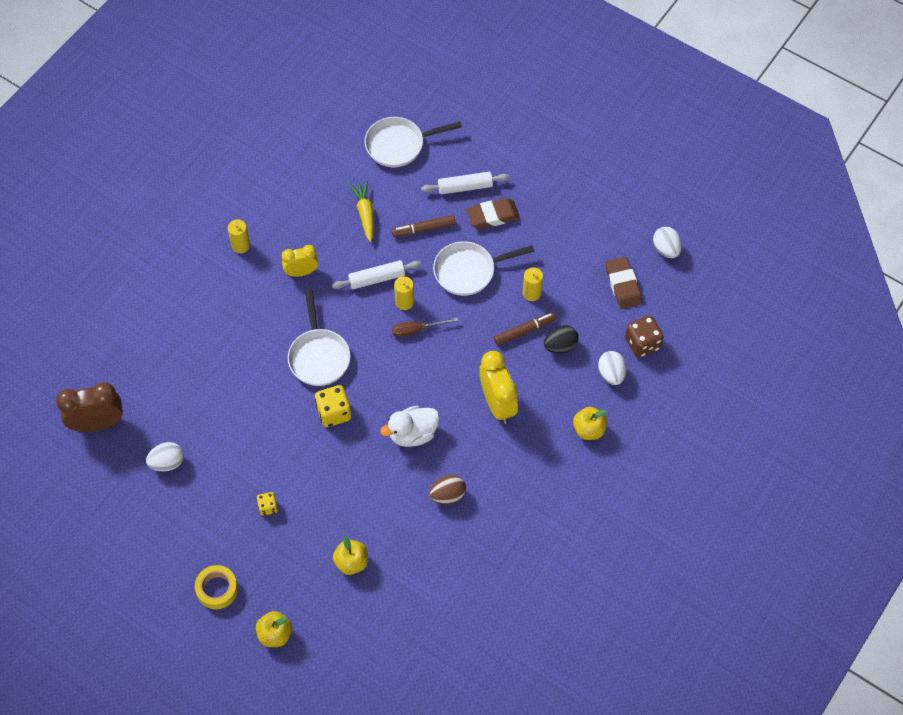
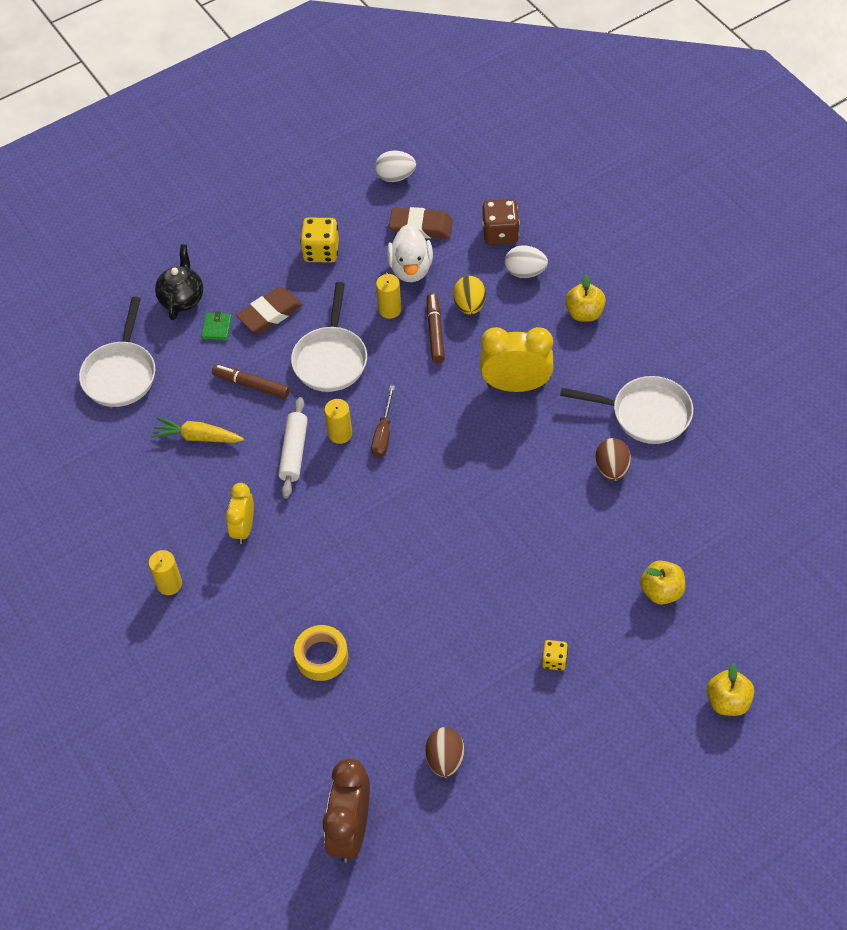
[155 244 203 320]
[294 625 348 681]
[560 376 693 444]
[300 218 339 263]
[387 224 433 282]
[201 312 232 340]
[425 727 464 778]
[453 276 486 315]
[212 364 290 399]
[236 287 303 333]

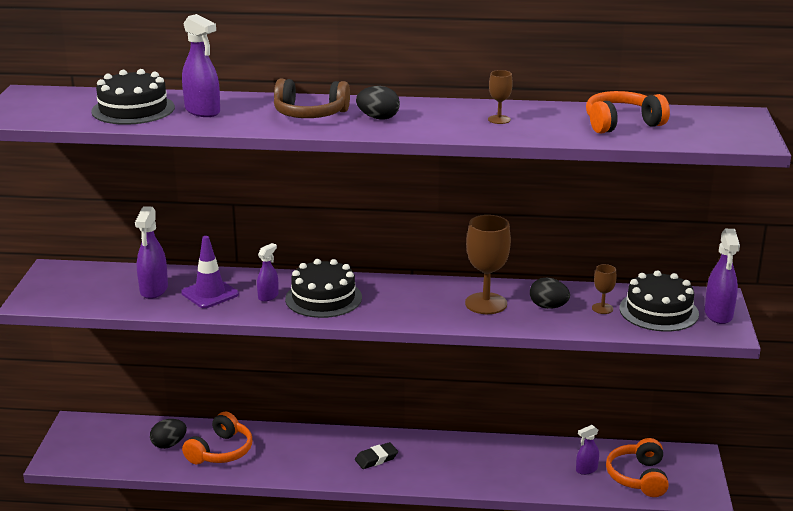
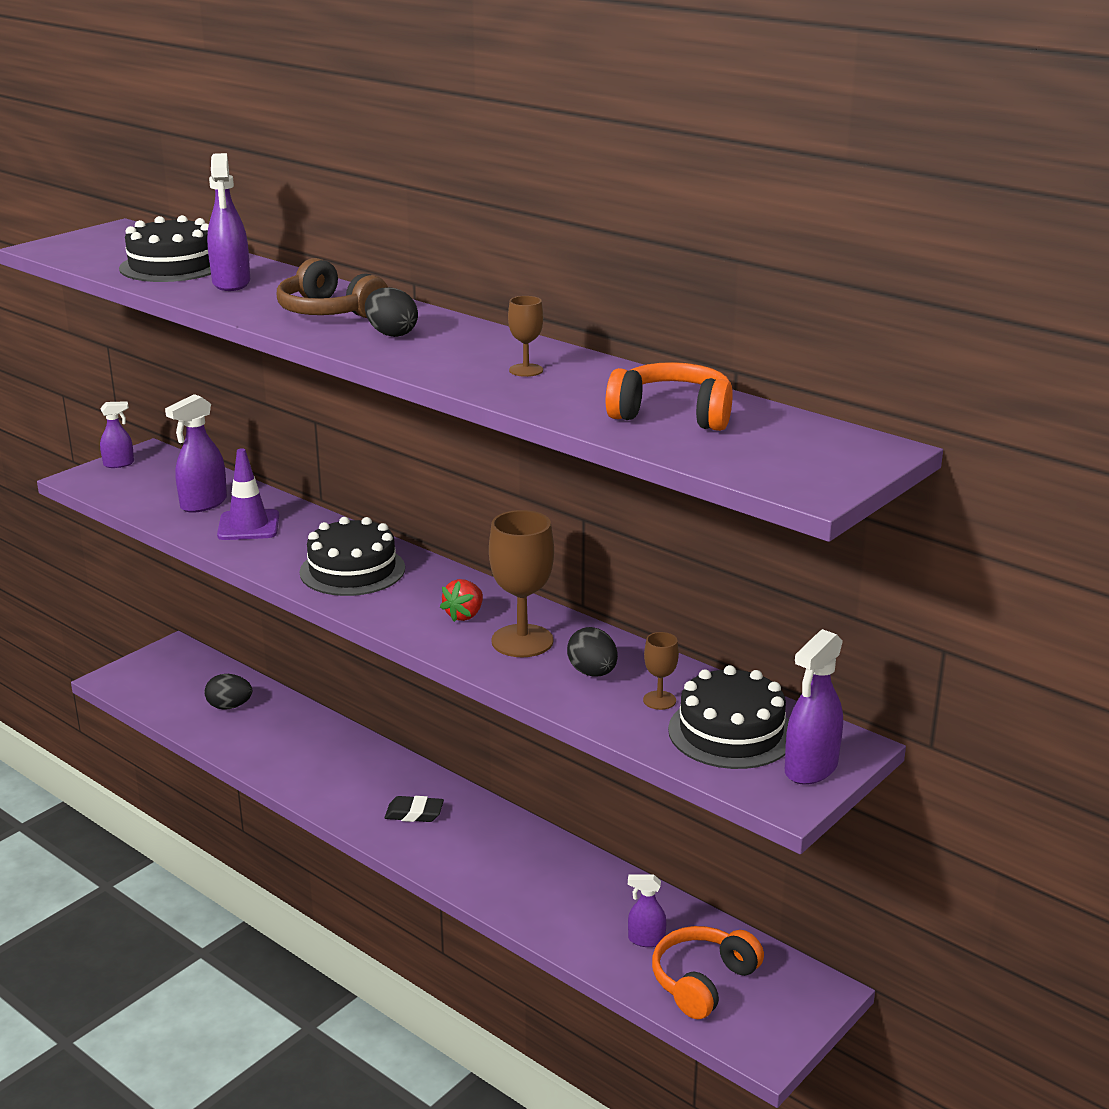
[182 412 252 464] (first image)
[440 579 483 622]
[100 401 134 468]

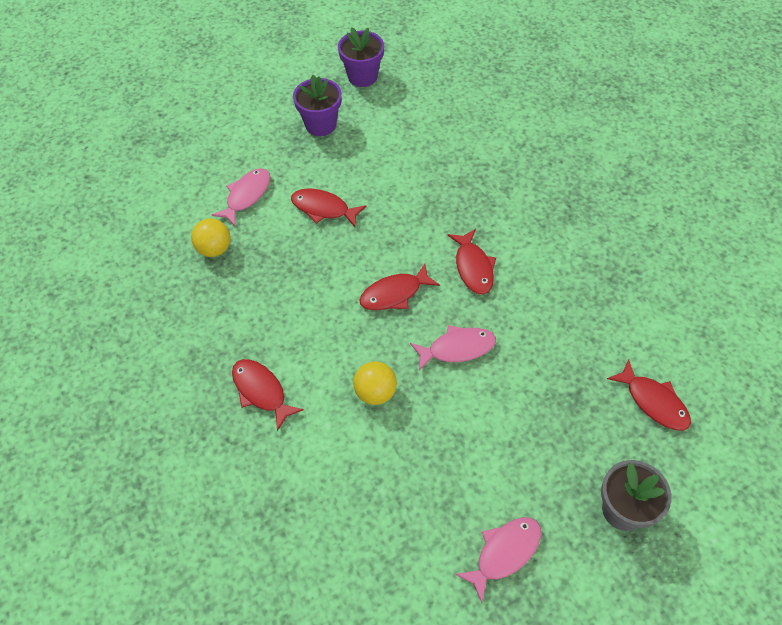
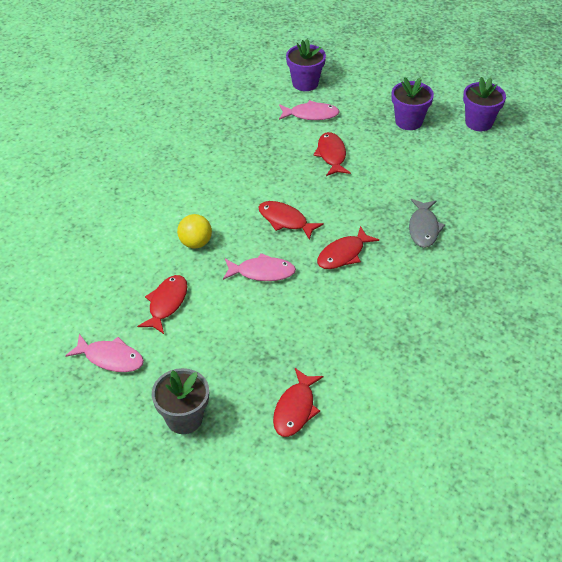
[191 218 231 257] (first image)
[286 39 326 91]
[409 199 445 248]
[137 275 187 334]
[223 253 296 281]

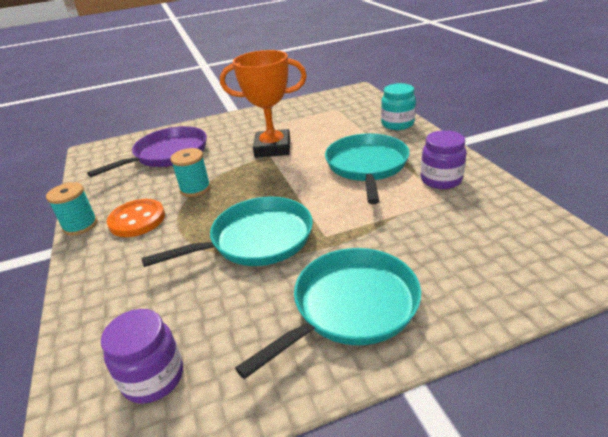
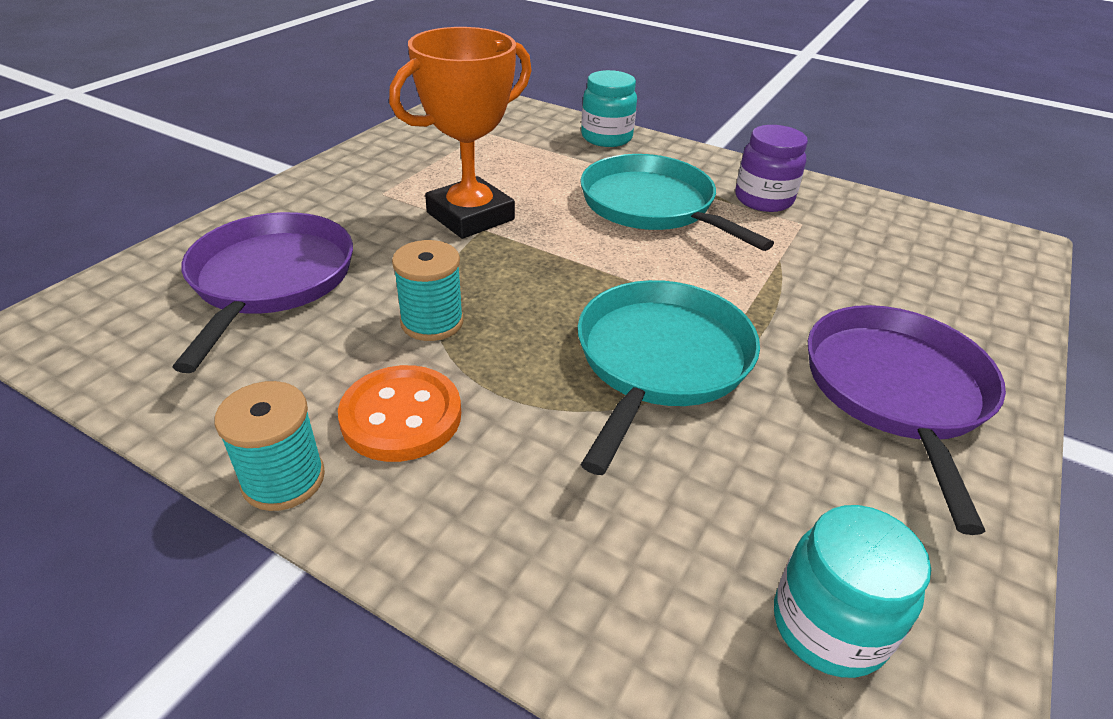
[774 505 931 678]
[808 305 1006 535]

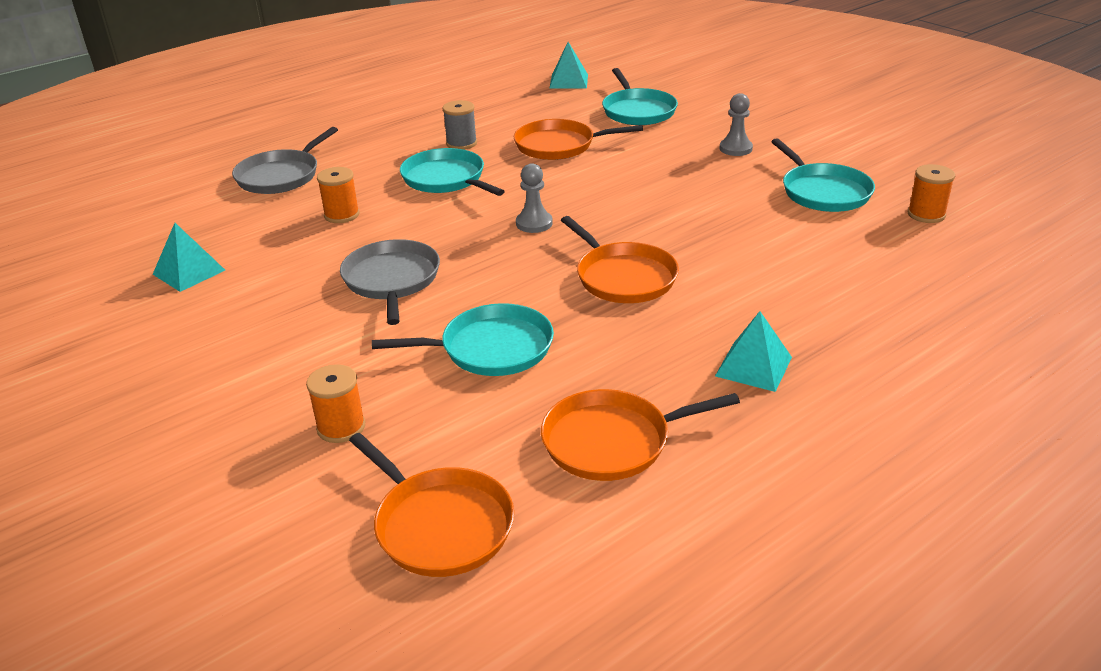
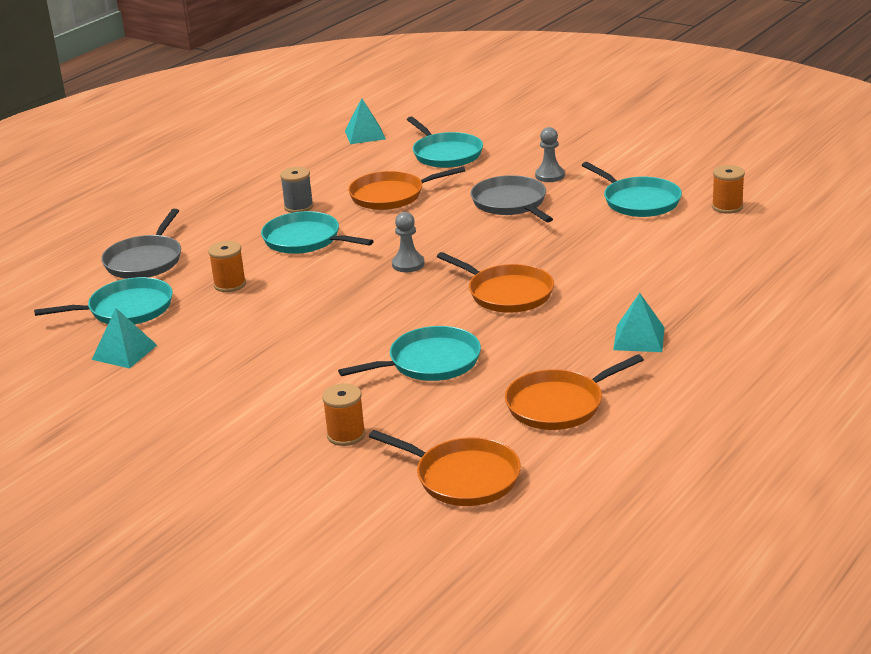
[34 277 173 324]
[470 175 553 222]

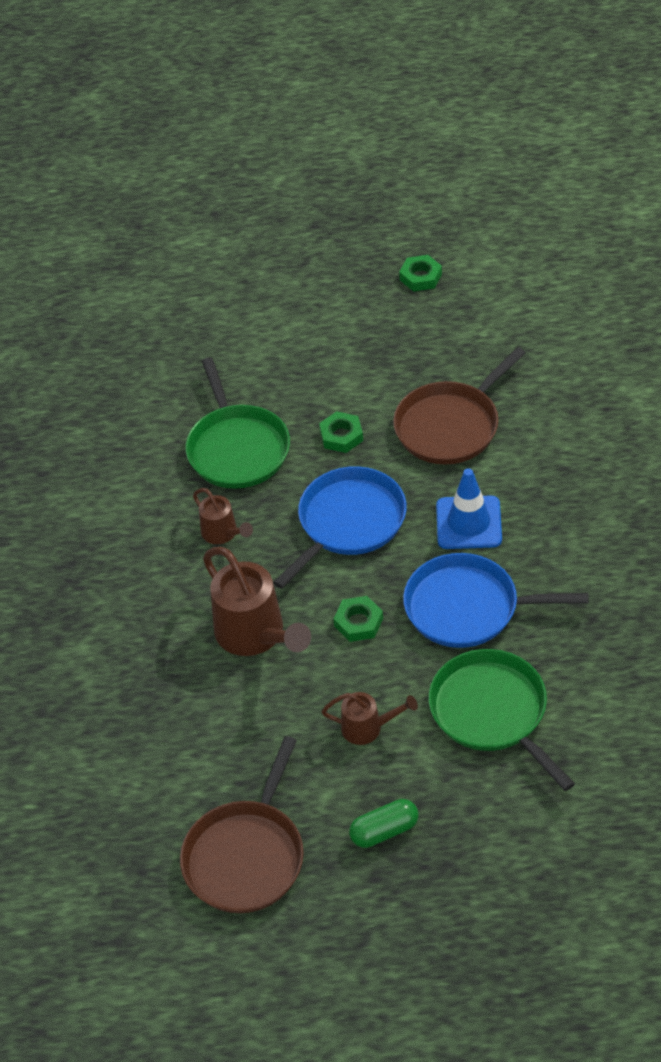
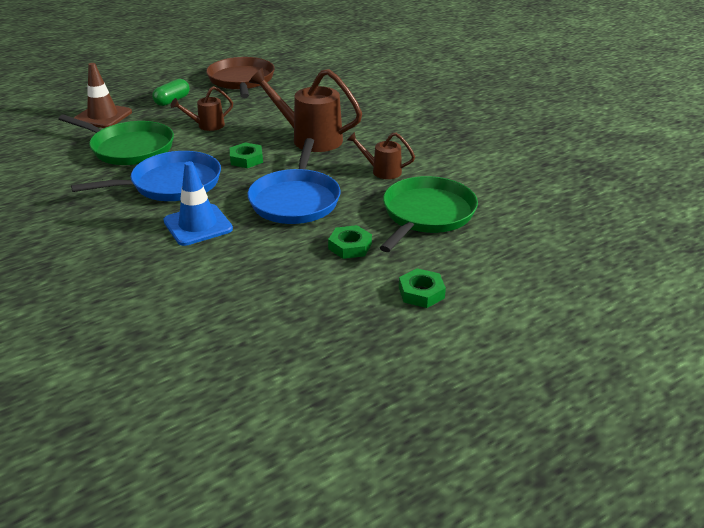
[393 347 525 465] (first image)
[74 63 132 128]
[399 268 446 308]
[380 176 478 252]

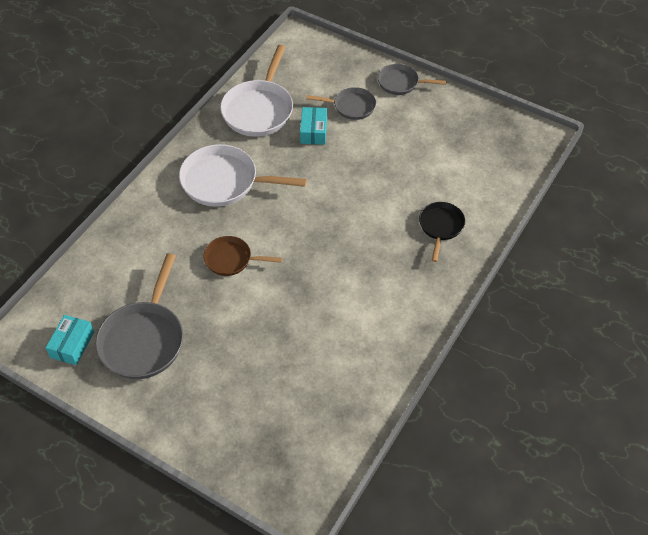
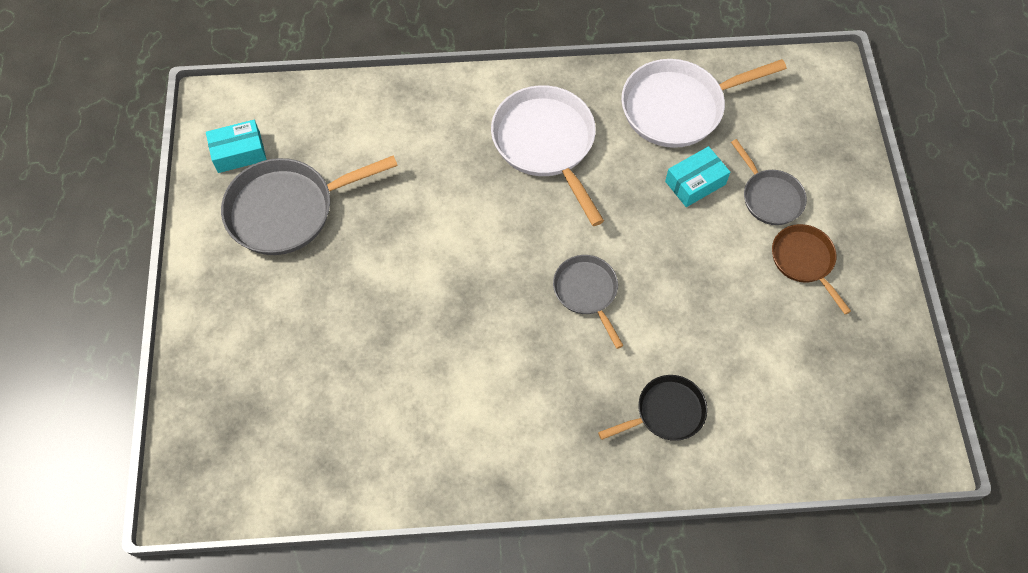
[772 224 851 314]
[553 255 624 349]

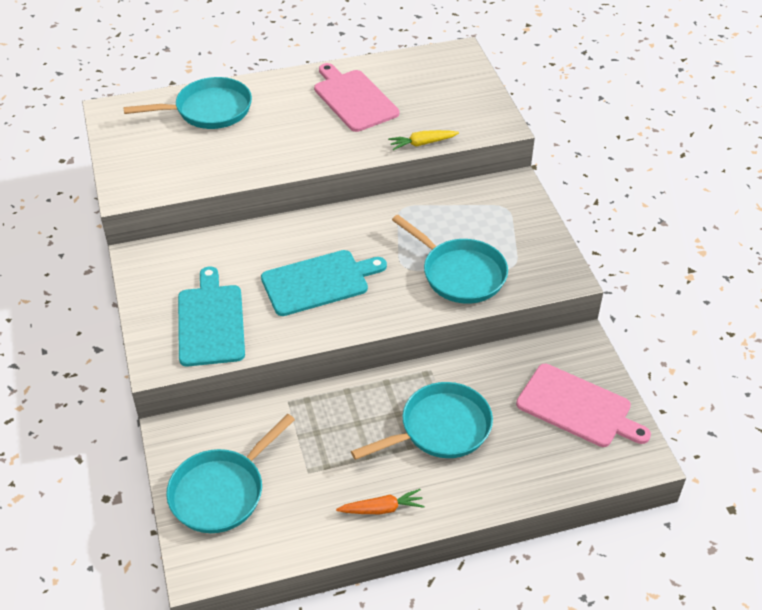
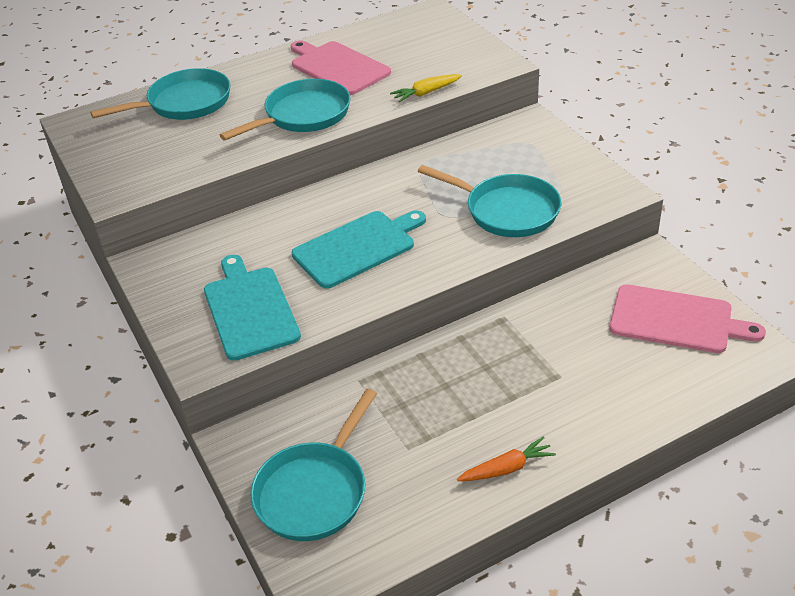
[220 79 351 140]

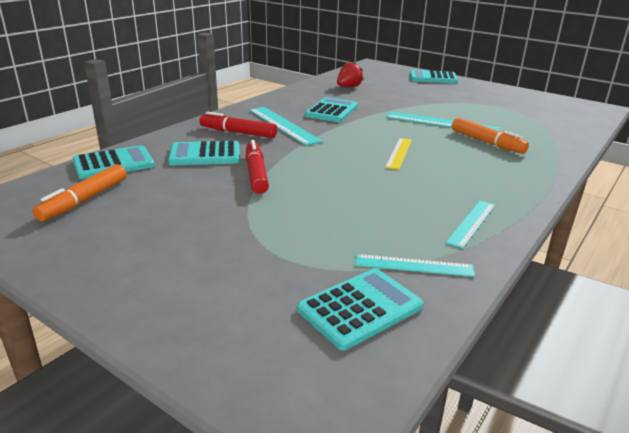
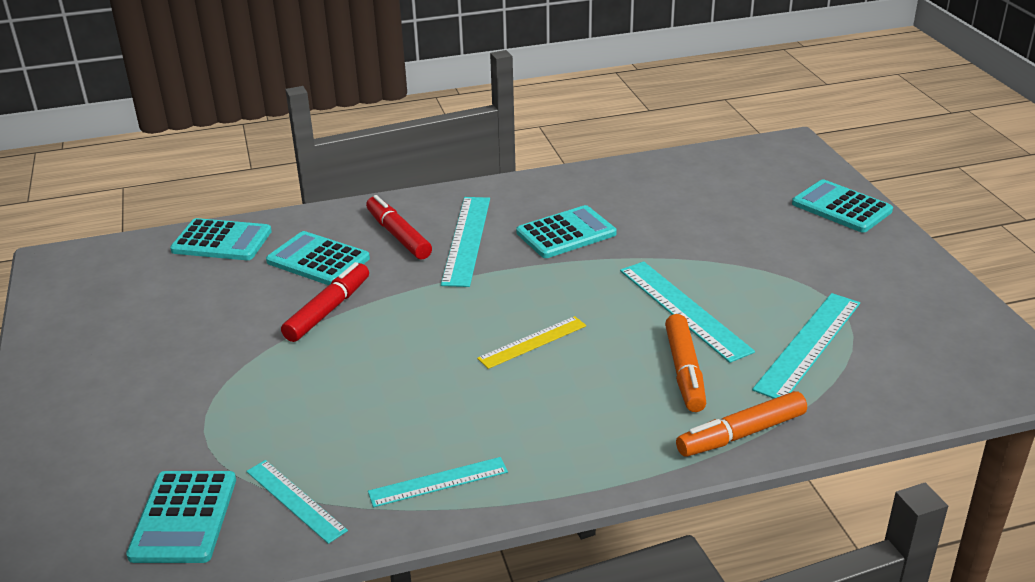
[337 61 364 87] (first image)
[752 293 860 399]
[676 391 807 457]
[126 471 236 563]

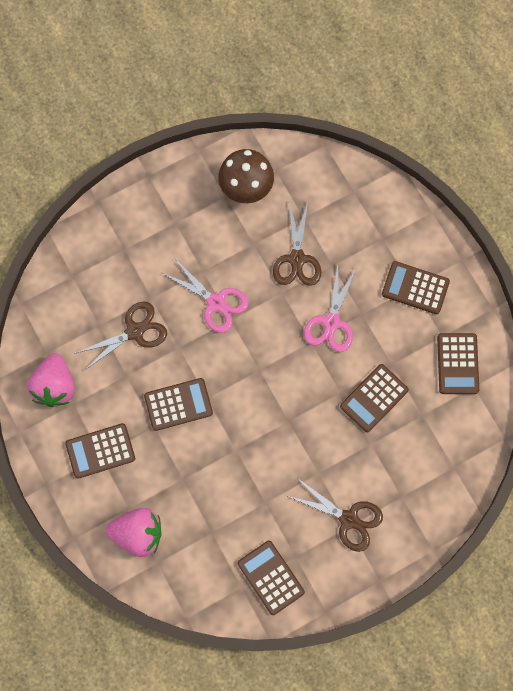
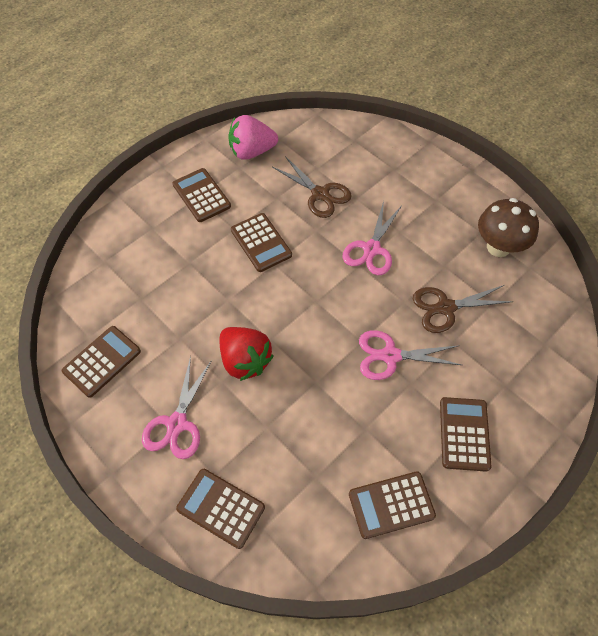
[105 508 161 557] (first image)
[219 327 273 381]
[176 469 265 549]
[142 356 212 459]

